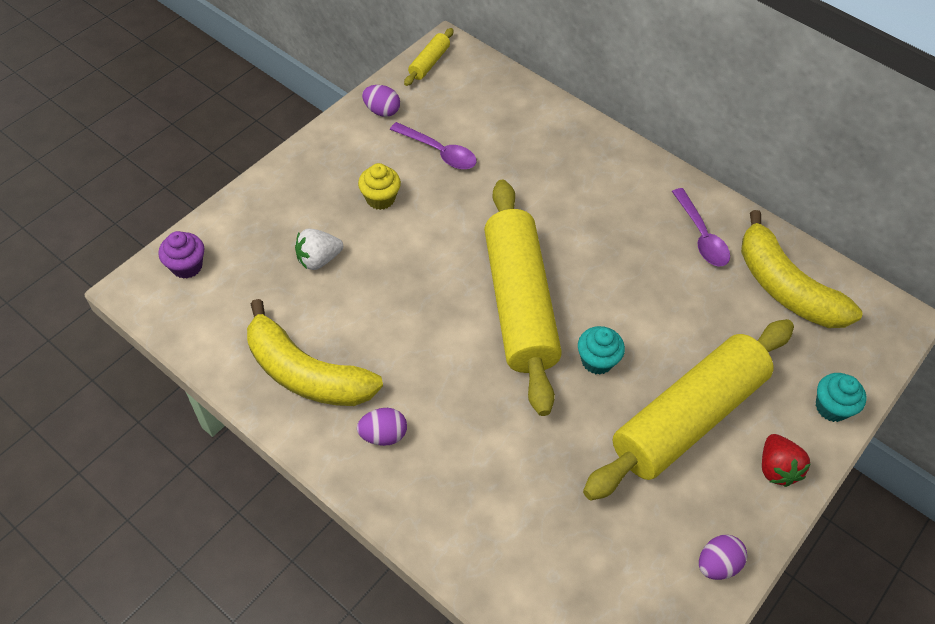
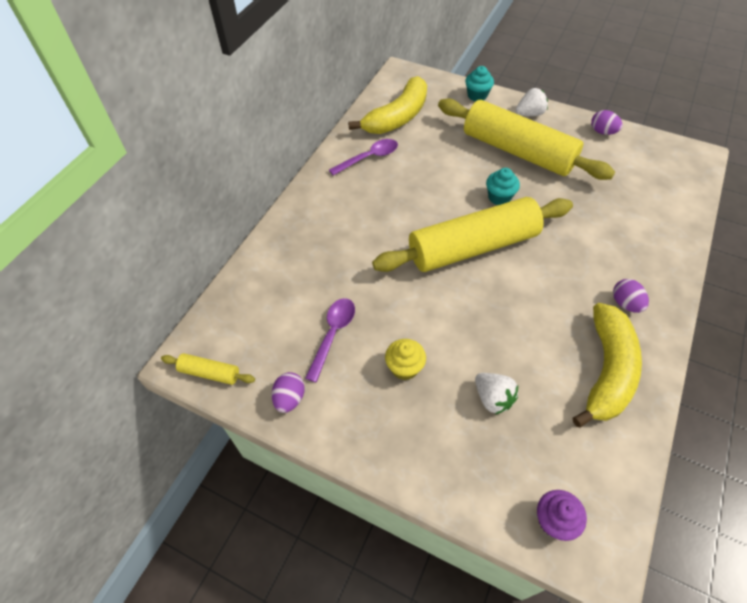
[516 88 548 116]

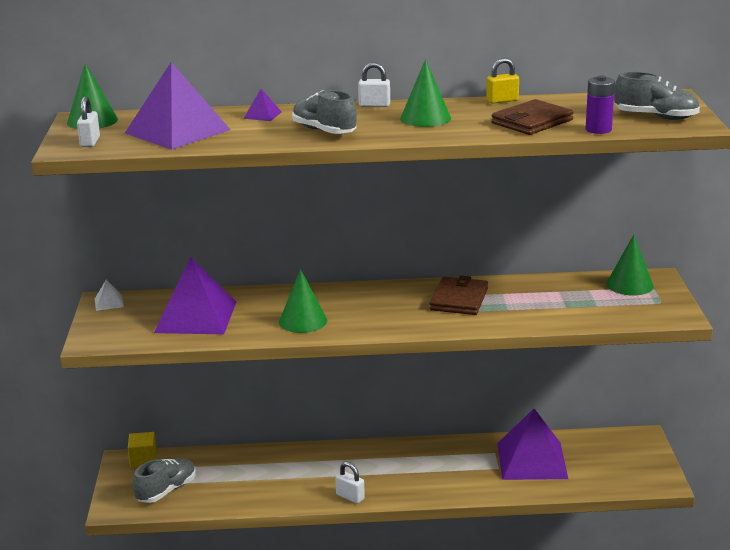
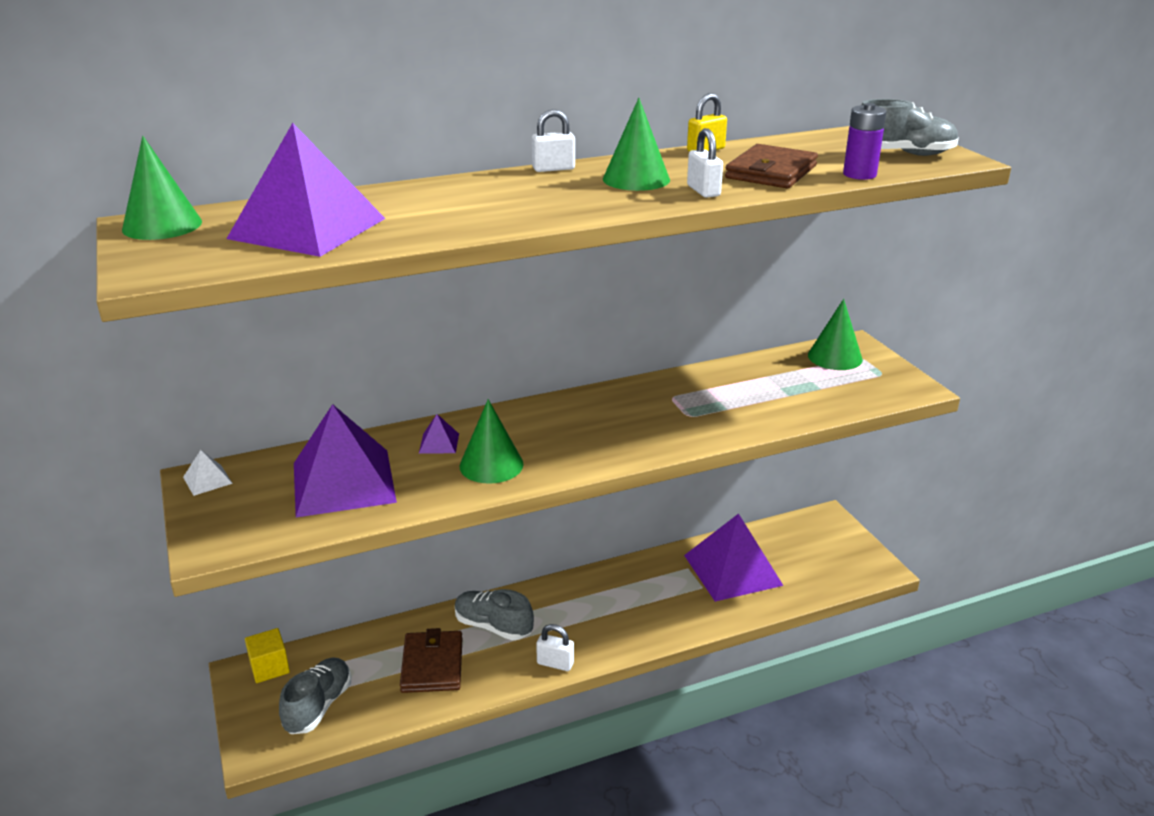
[687 128 723 198]
[419 414 459 453]
[455 589 534 640]
[400 628 463 693]

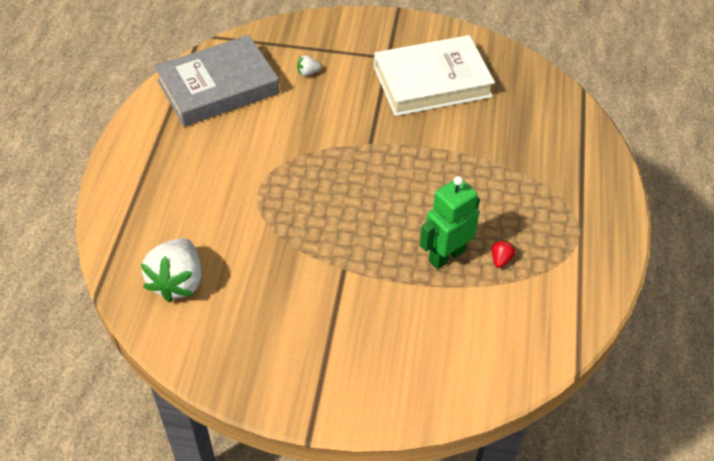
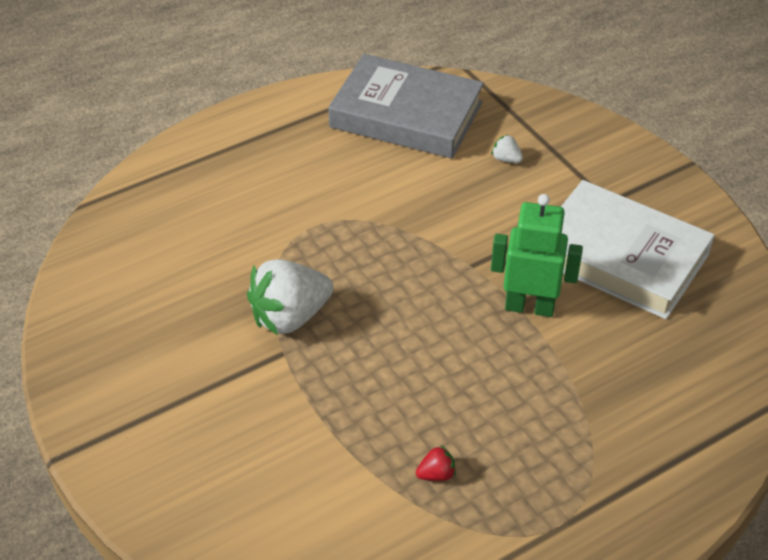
[247 259 333 335]
[491 194 583 317]

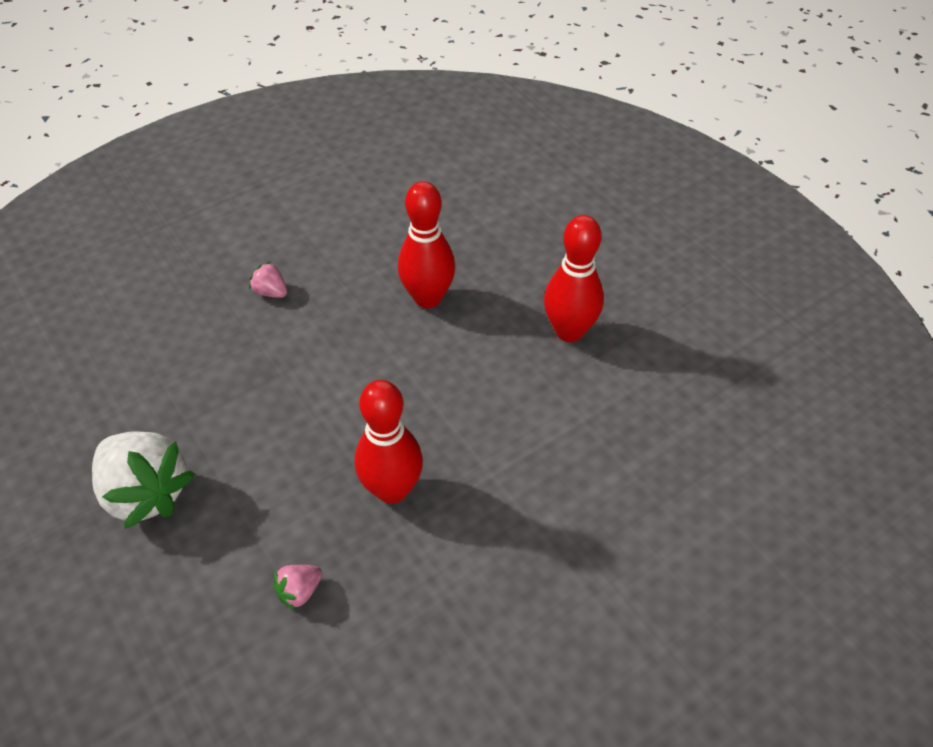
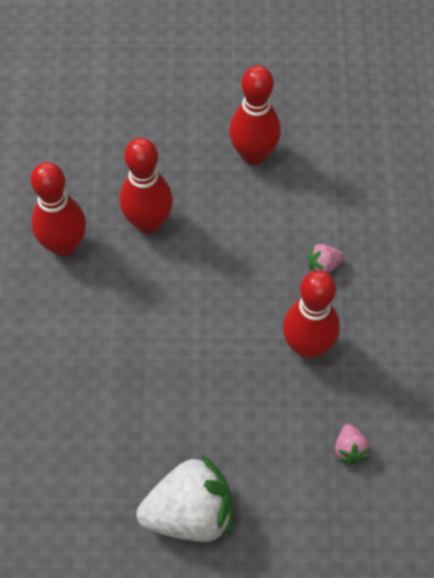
[31 162 86 257]
[307 244 344 274]

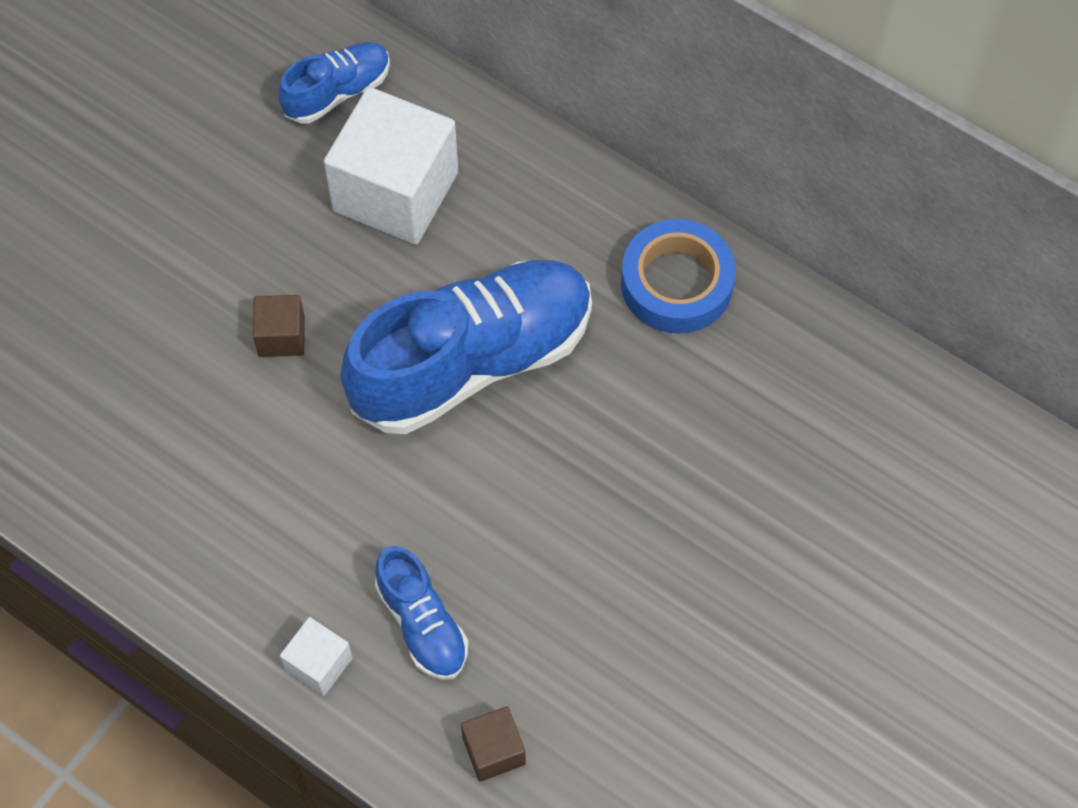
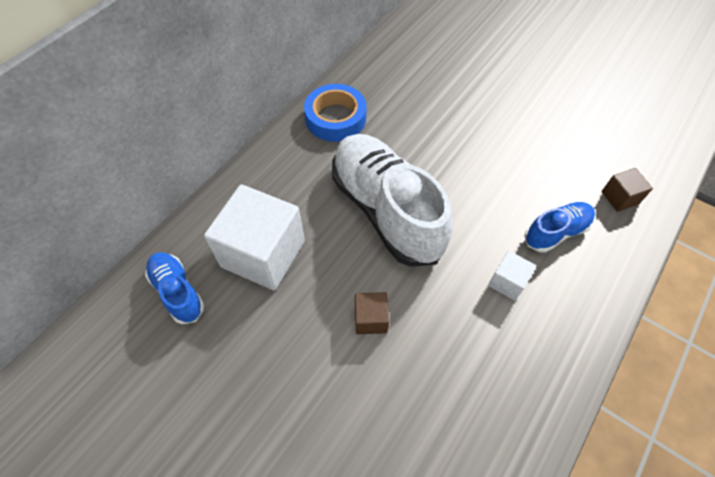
[488 251 536 301]
[332 134 453 267]

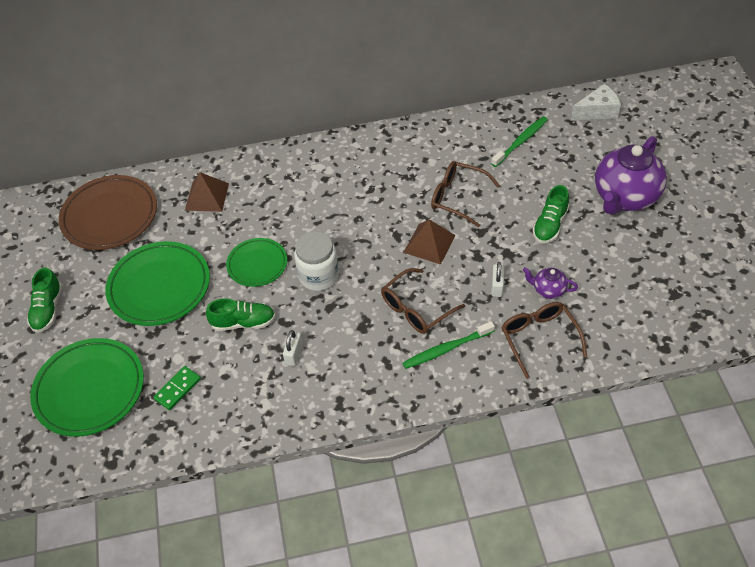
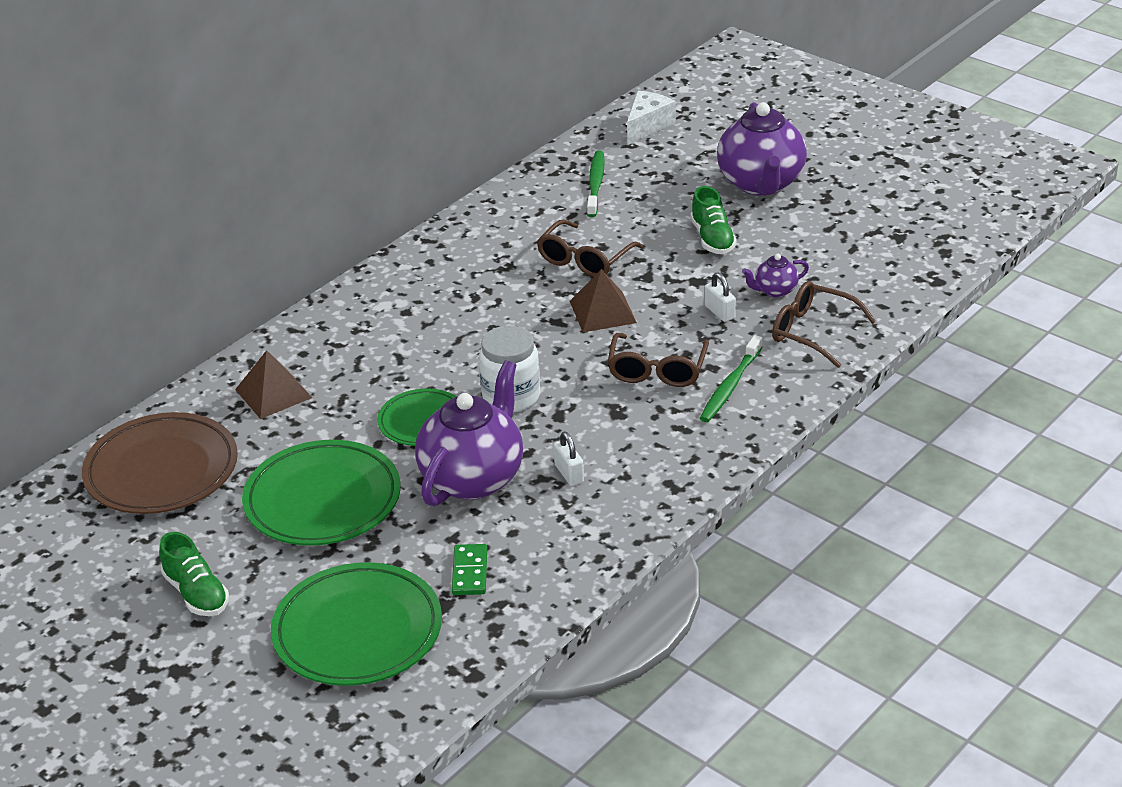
[415 360 523 506]
[537 219 643 277]

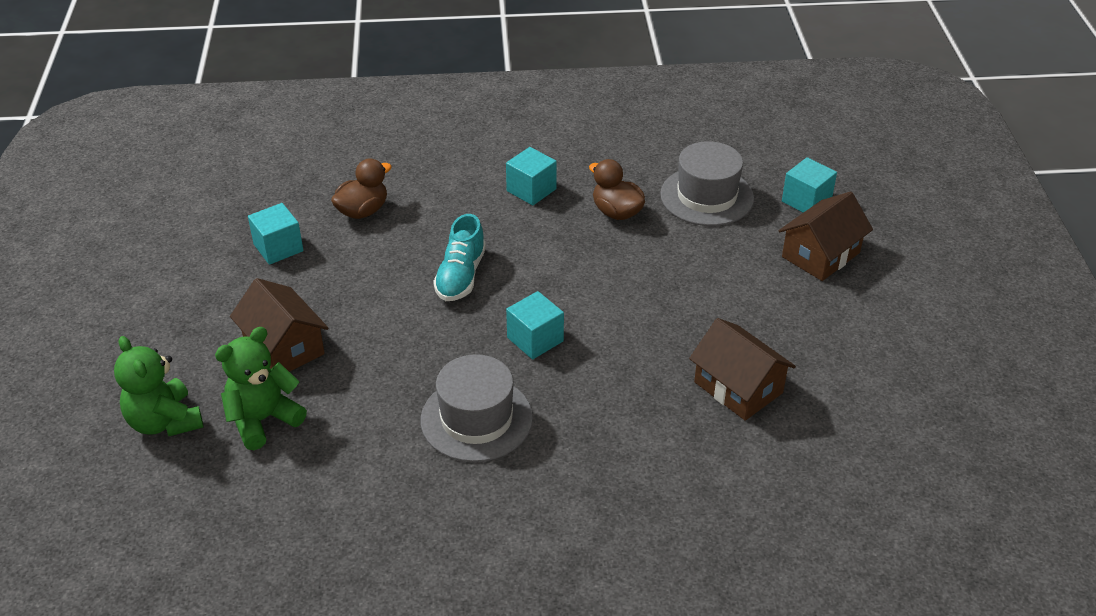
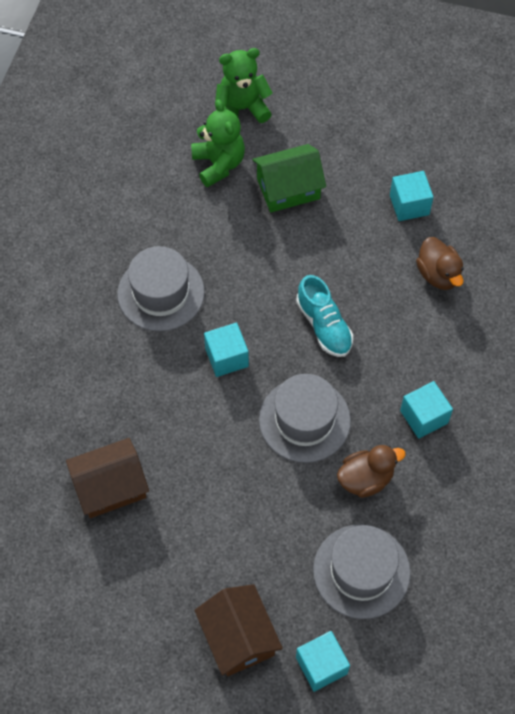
[259 374 351 463]
[252 144 326 213]
[296 275 353 357]

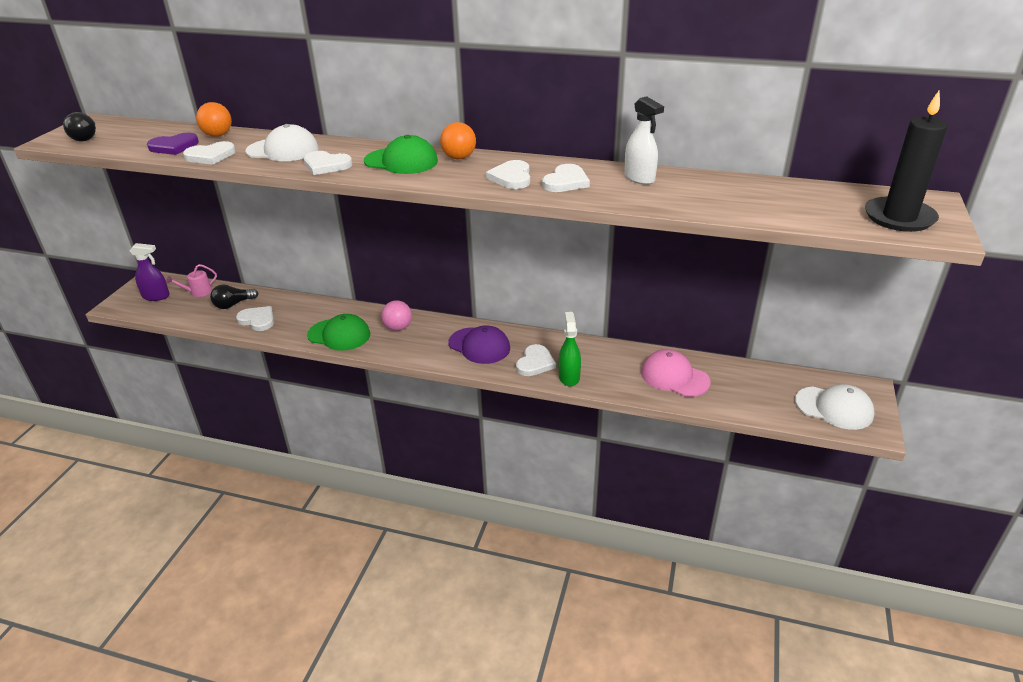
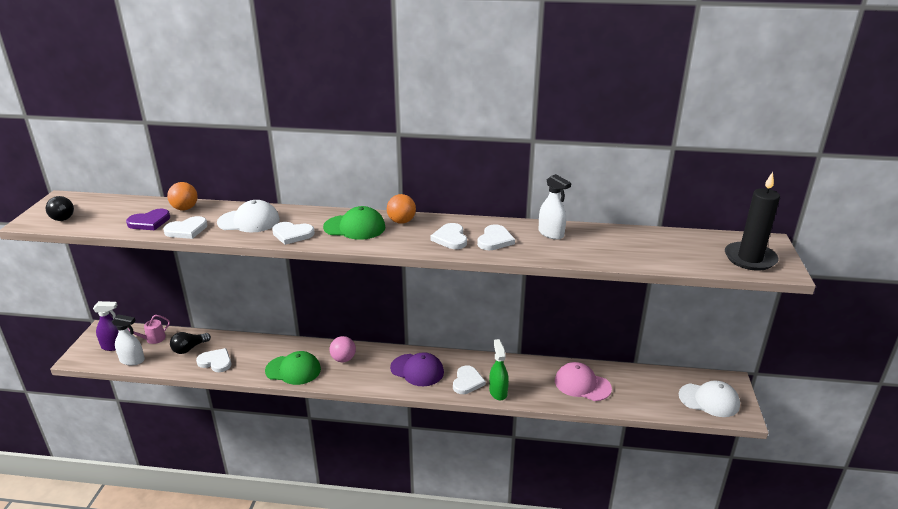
[112 314 145 365]

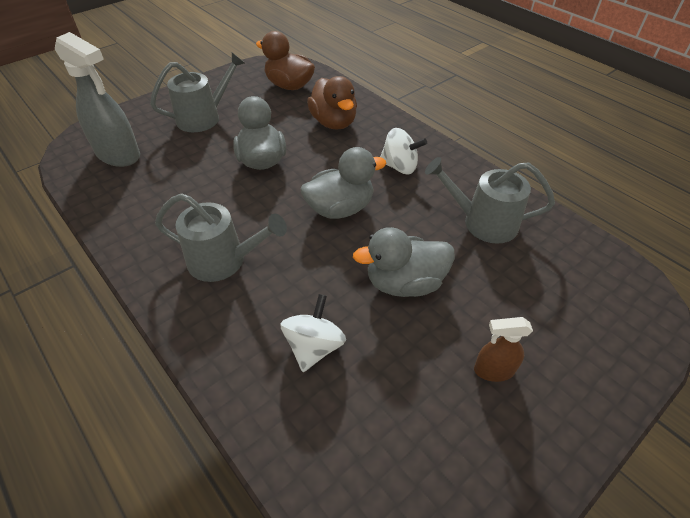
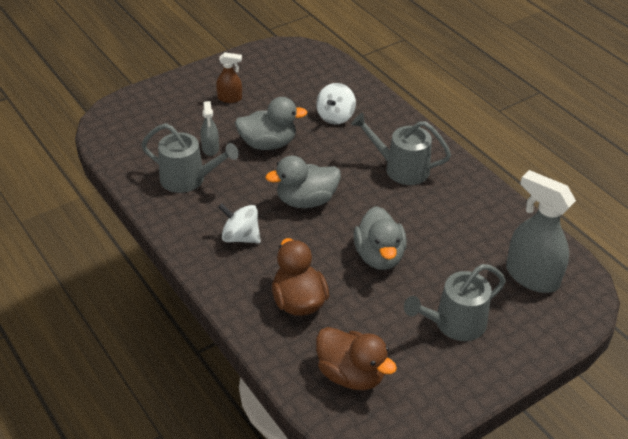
[201 101 219 156]

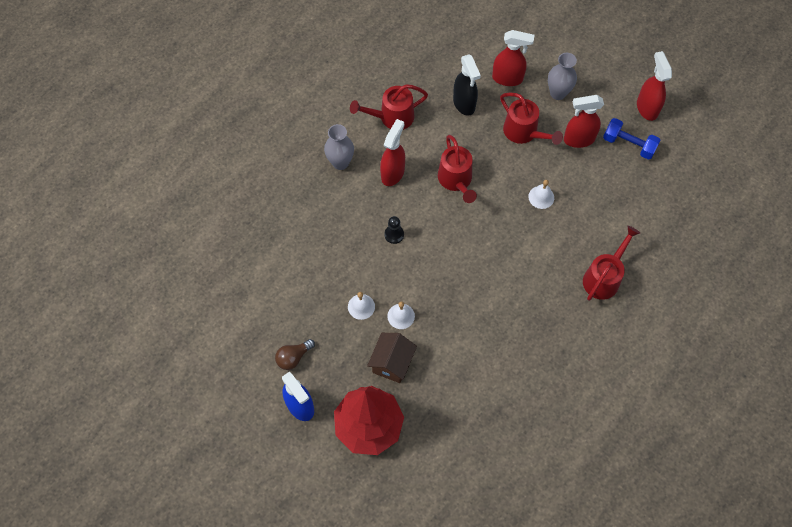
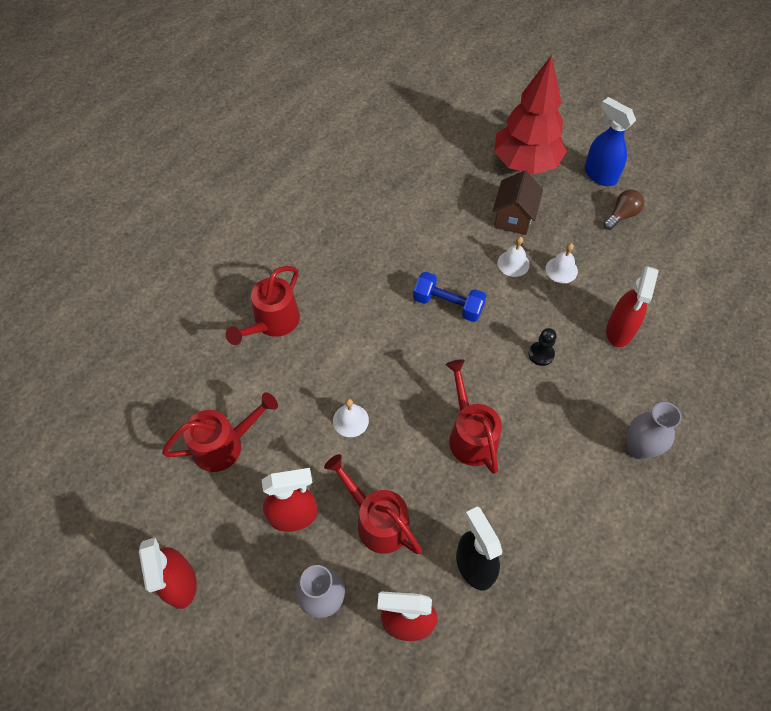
[162 393 278 472]
[606 266 659 347]
[413 272 486 322]

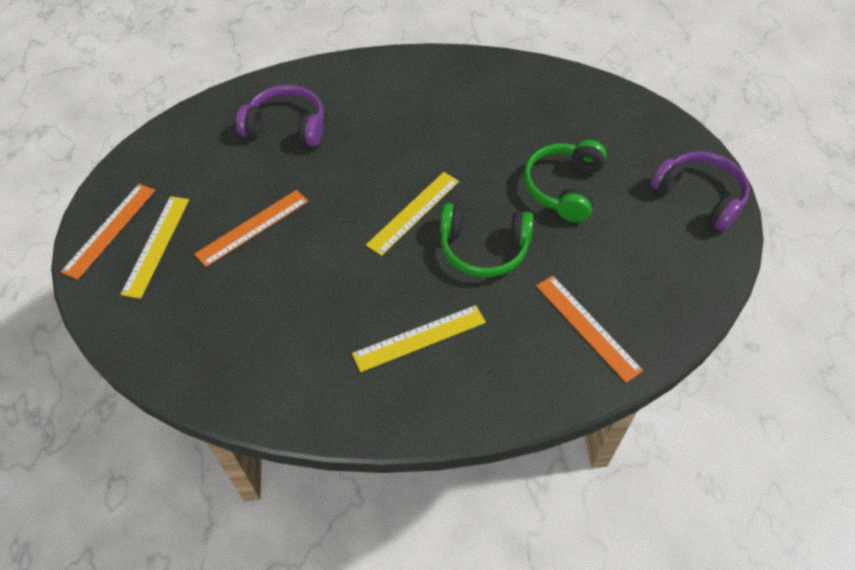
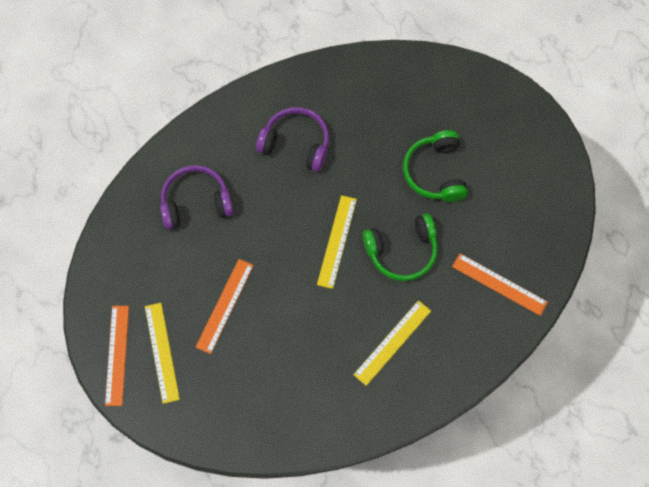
[256 107 329 172]

